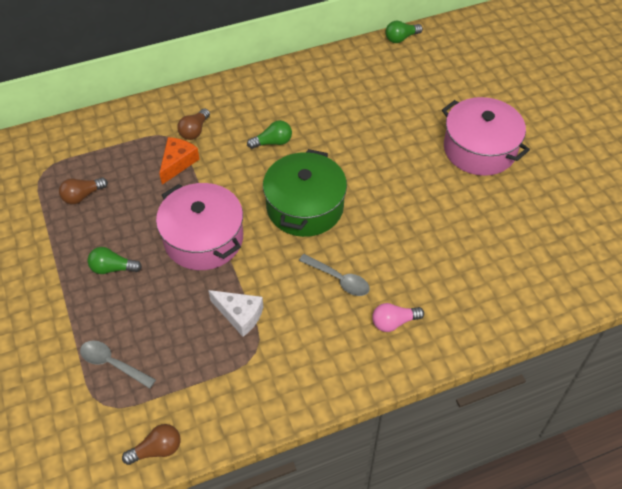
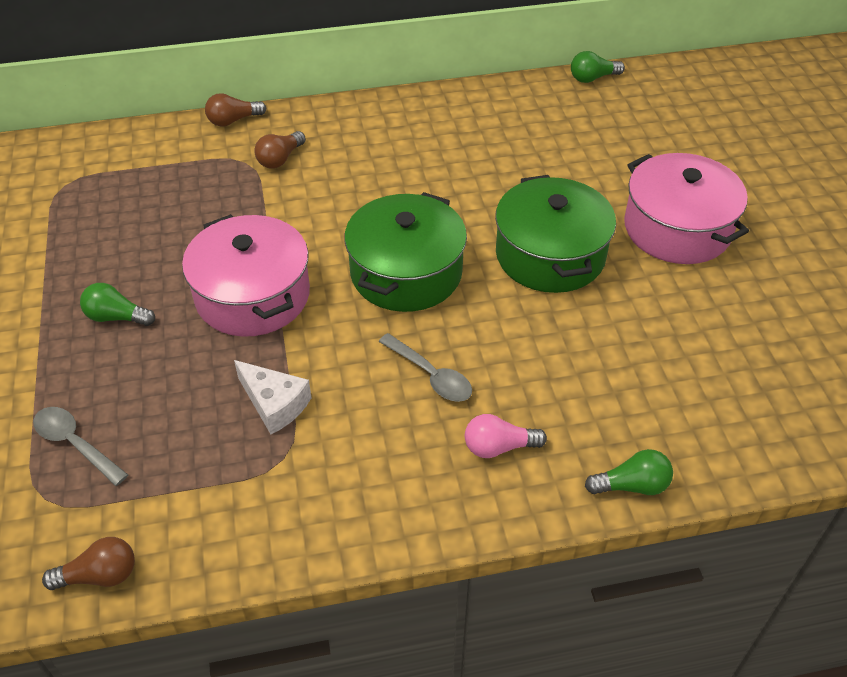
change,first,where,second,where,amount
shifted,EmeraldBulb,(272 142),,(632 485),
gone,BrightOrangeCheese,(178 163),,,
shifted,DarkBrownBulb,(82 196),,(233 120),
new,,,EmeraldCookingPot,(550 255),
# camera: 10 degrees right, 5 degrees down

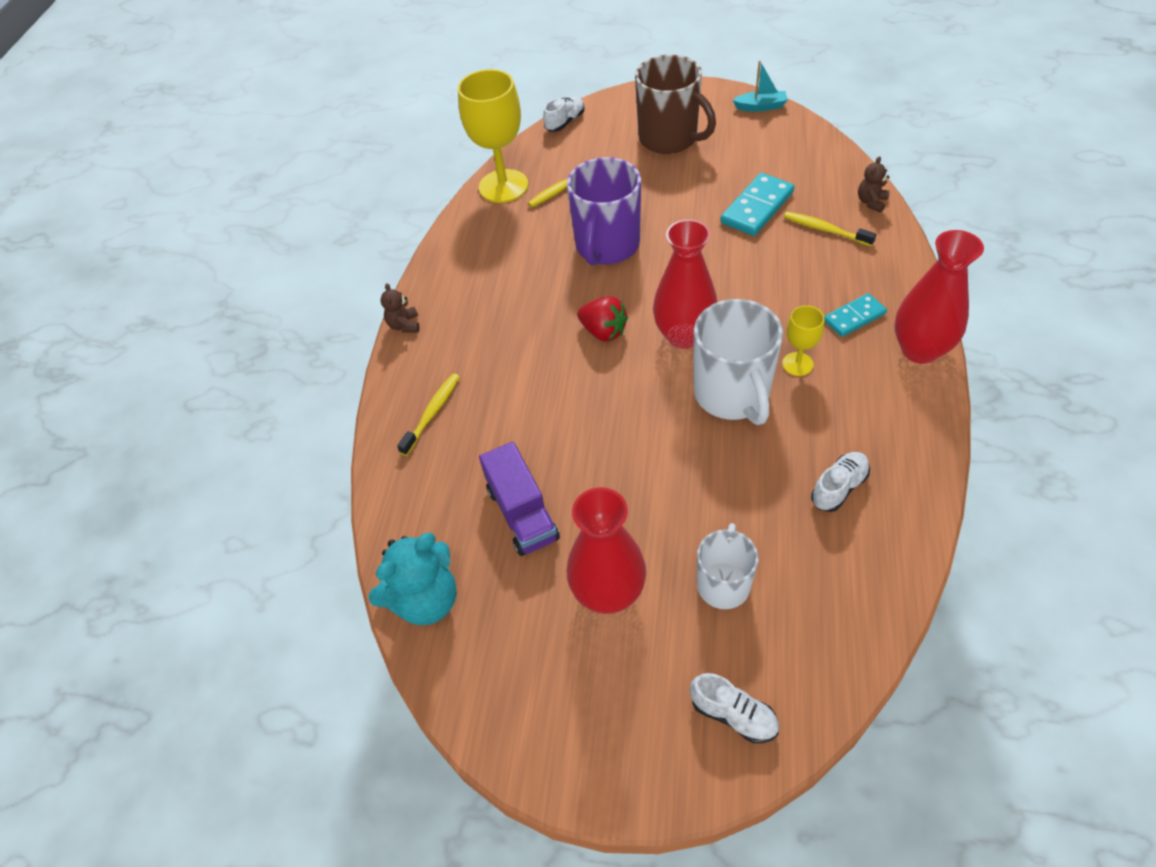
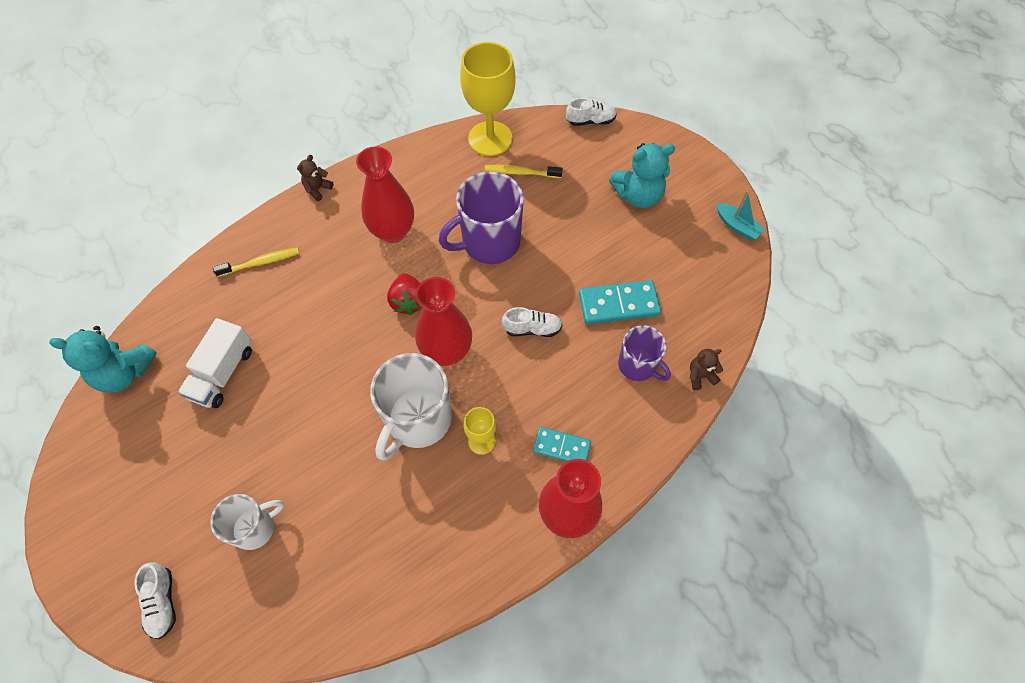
change,first,where,second,where,amount
swapped,DarkBrownCoffeeMug,(669 139),TurquoiseStuffedBear,(638 196),
swapped,YellowDentalBrush,(825 230),VioletCoffeeMug,(638 365),
repainted,VioletToyTruck,(522 513),PureWhiteToyTruck,(223 373),
shifted,PureWhiteShoe,(839 487),,(532 329),
shifted,CrimsonTallVase,(608 593),,(393 231),
# camera: 40 degrees right, 10 degrees up

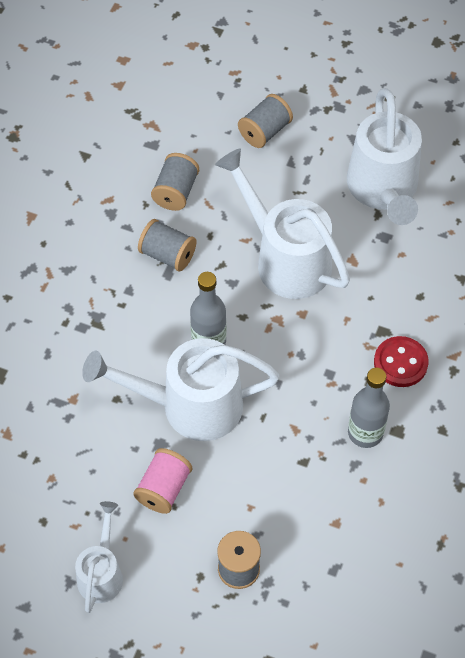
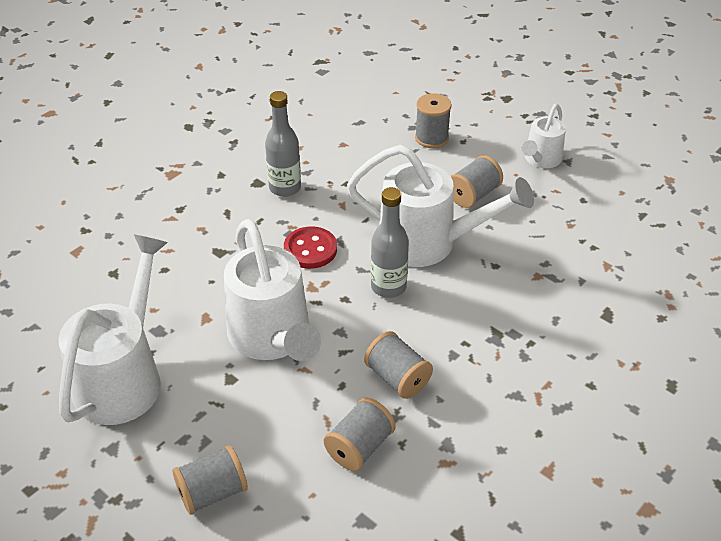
change,first,where,second,where,amount
shifted,CrimsonSewingButton,(400 363),,(310 249),
repainted,PinkBobbin,(163 489),AshGreyBobbin,(473 195),
# camera: 160 degrees left, 15 degrees down

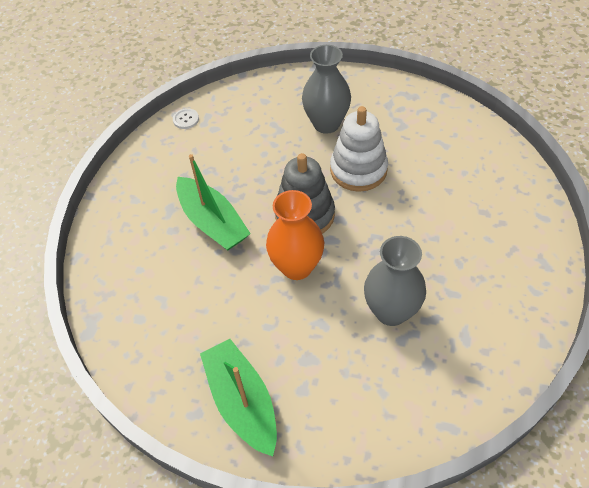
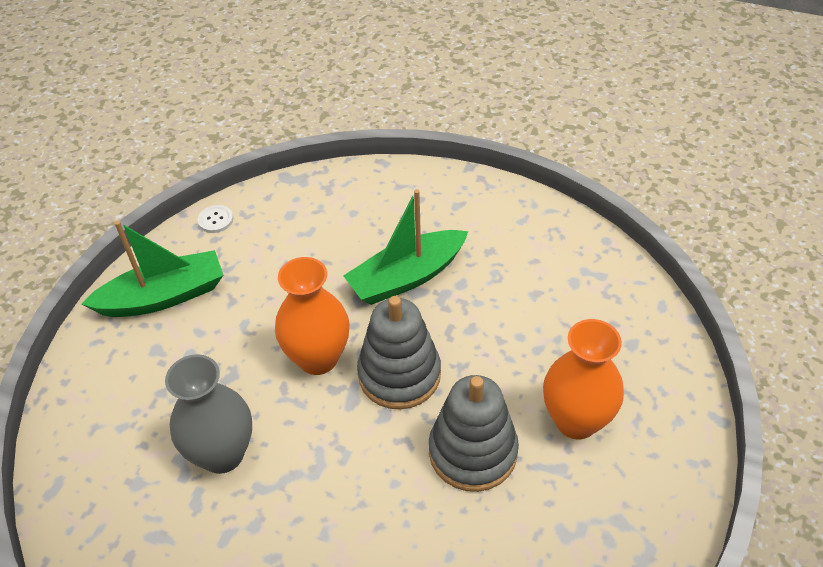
change,first,where,second,where,amount
repainted,AshGreyTallVase,(326 124),BrightOrangeTallVase,(576 421),
repainted,PureWhiteStackingRings,(358 170),AshGreyStackingRings,(473 452),
shifted,PureWhiteSewingButton,(186 119),,(215 220),
# camera: 95 degrees right, 5 degrees down

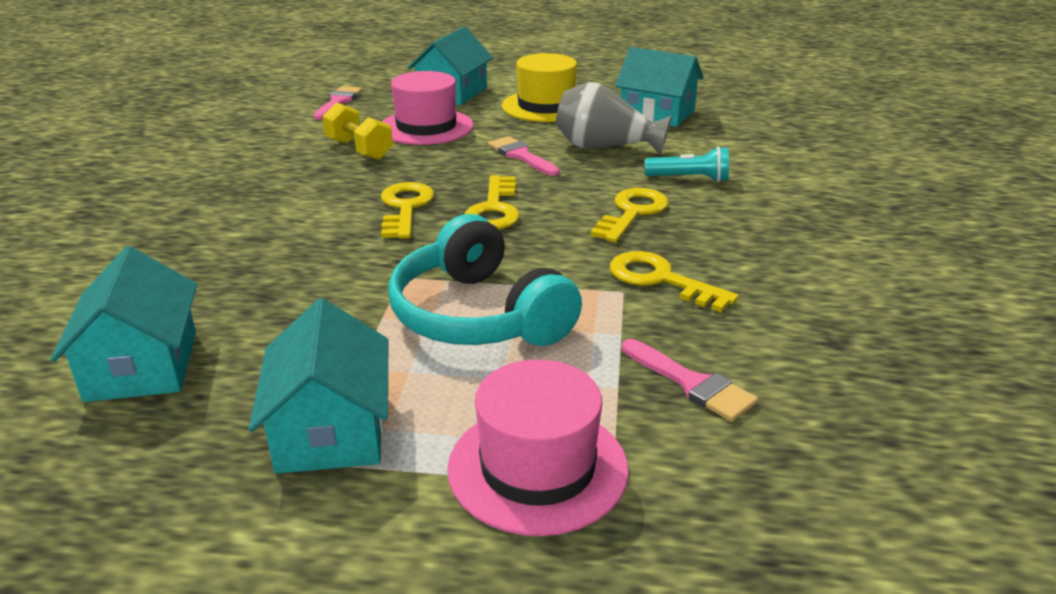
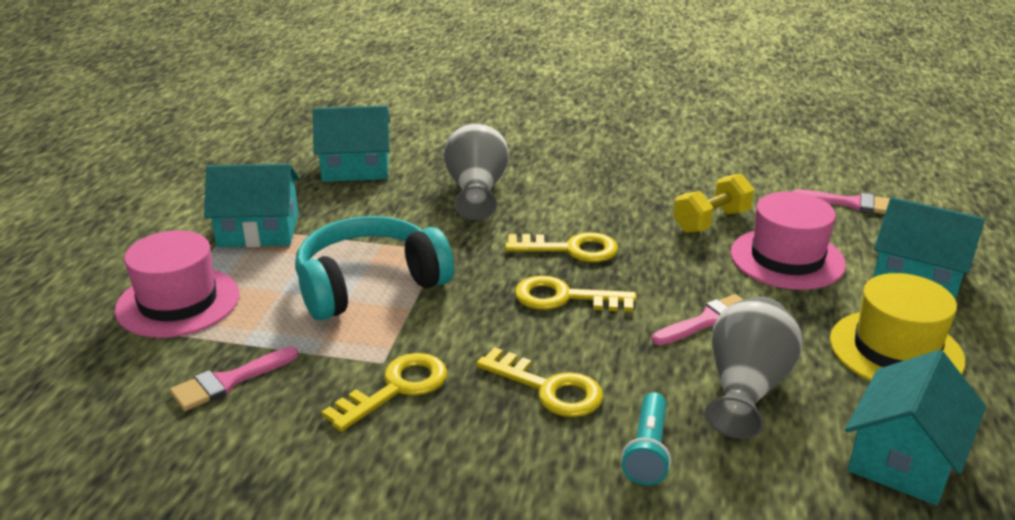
change,first,where,second,where,amount
new,,,AshGreyTallVase,(476 192),
# camera: 95 degrees right, 0 degrees up

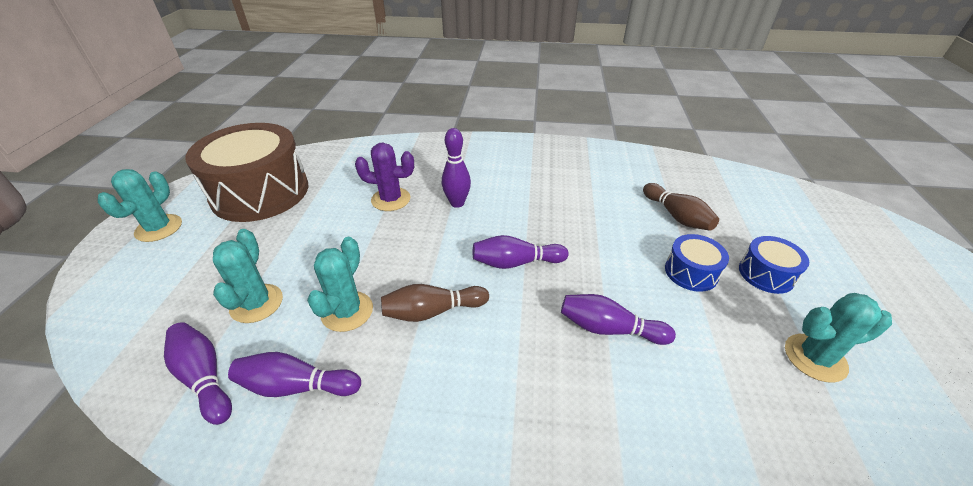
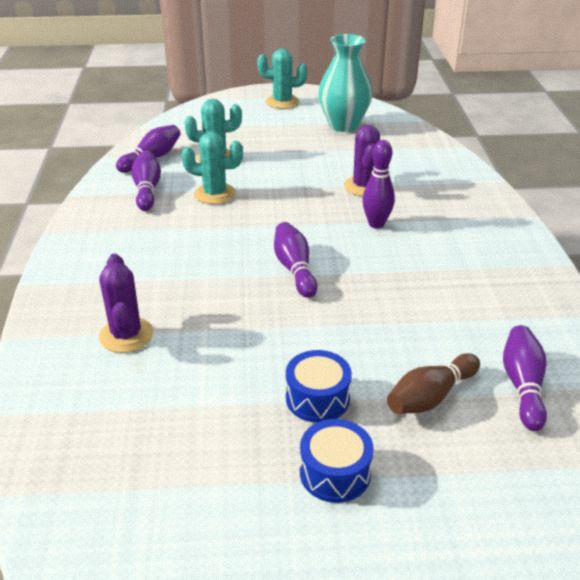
change,first,where,second,where,amount
swapped,DarkBrownSnareDrum,(260 192),TurquoiseTallVase,(343 125),
gone,DarkBrownBowlingPin,(433 311),,,
gone,TurquoisePricklyPlant,(815 358),,,
shifted,VioletBowlingPin,(609 329),,(522 386),
new,,,VioletPricklyPlant,(126 335),
# camera: 80 degrees right, 5 degrees down

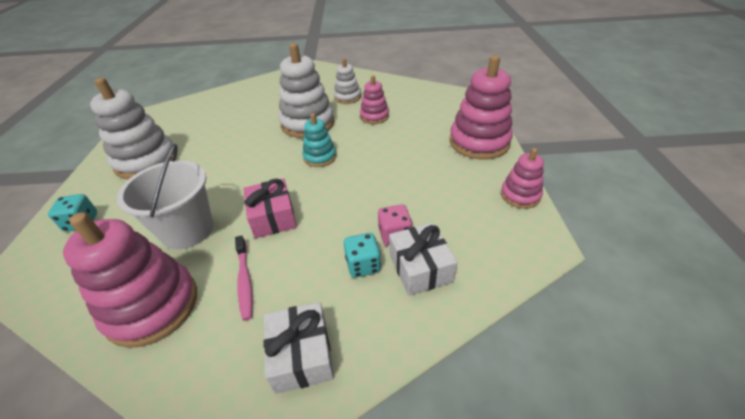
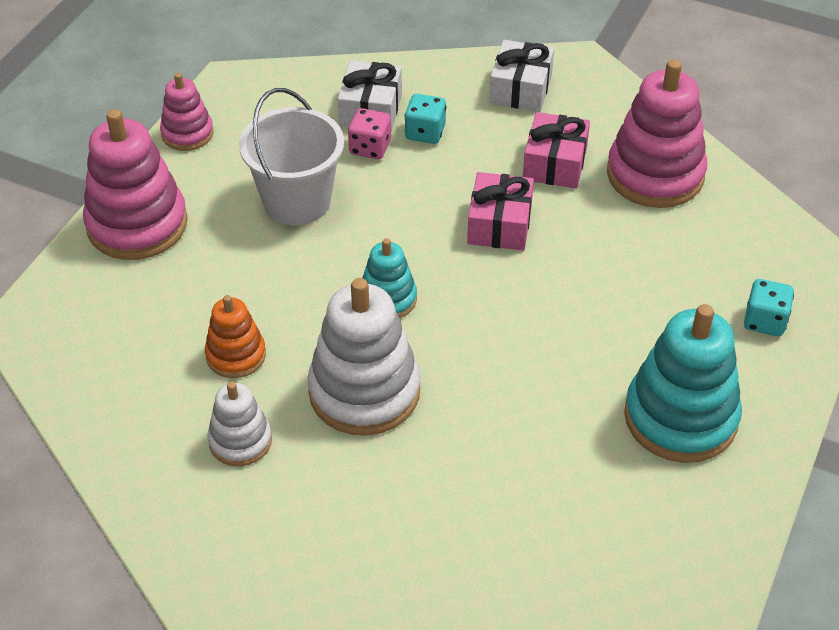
change,first,where,second,where,amount
repainted,PinkStackingRings,(374 116),BrightOrangeStackingRings,(236 355),
repainted,PureWhiteStackingRings,(146 161),TurquoiseStackingRings,(680 417),
shifted,PureWhitePail,(188 230),,(297 201),
swapped,PinkDentalBrush,(245 281),PinkWrappedGift,(555 163),
# camera: 155 degrees left, 5 degrees up

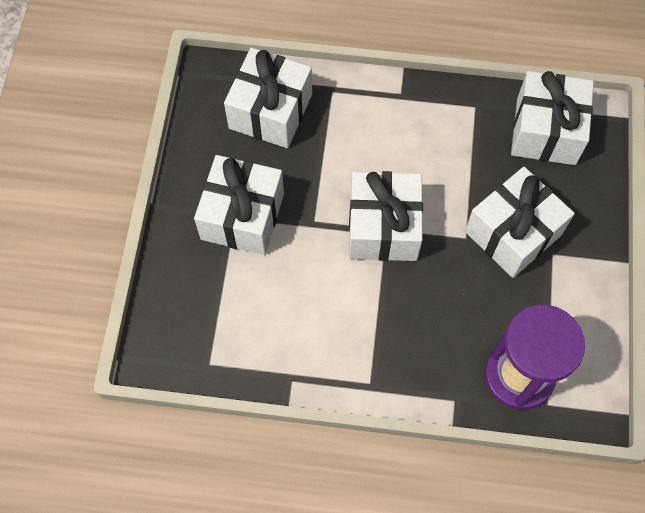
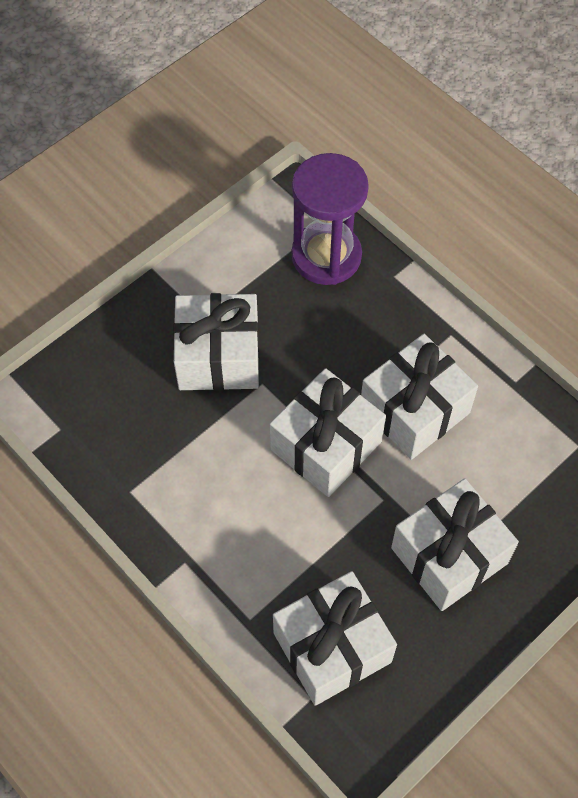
change,first,where,second,where,amount
shifted,PureWhiteWrappedGift,(546 131),,(414 410),
# camera: 140 degrees left, 5 degrees down

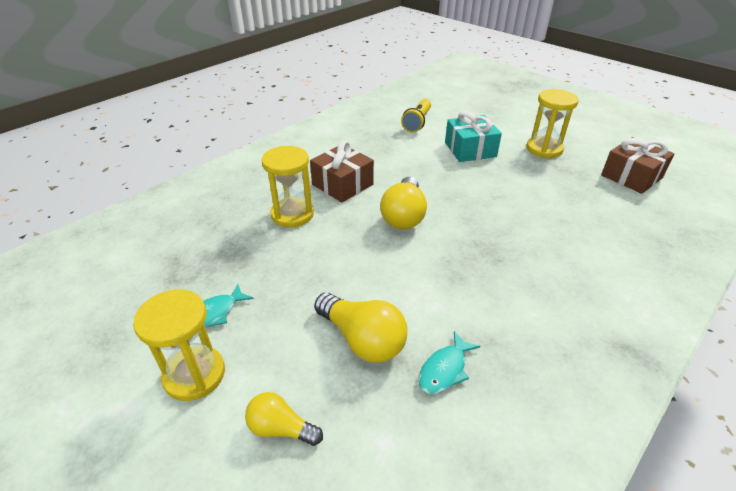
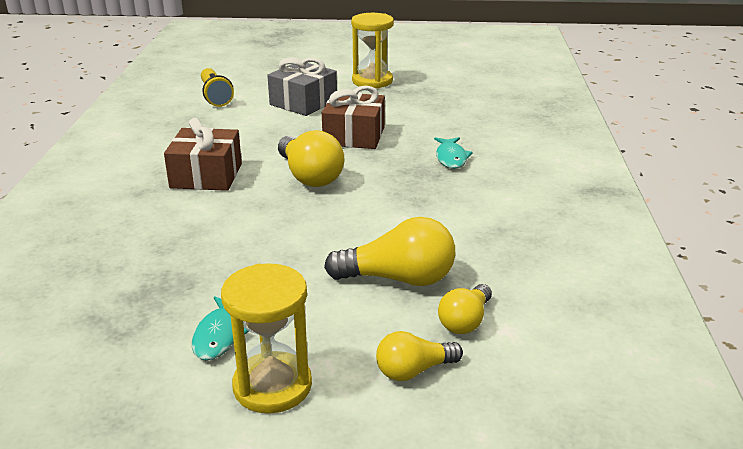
change,first,where,second,where,amount
repainted,TurquoiseWrappedGift,(470 149),AshGreyWrappedGift,(303 102),
shifted,DarkBrownWrappedGift,(631 176),,(354 136),
gone,YellowHourglass,(292 214),,,
shifted,TurquoiseFish,(444 370),,(451 158),
new,,,YellowBulb,(465 321),
# camera: 40 degrees left, 10 degrees down

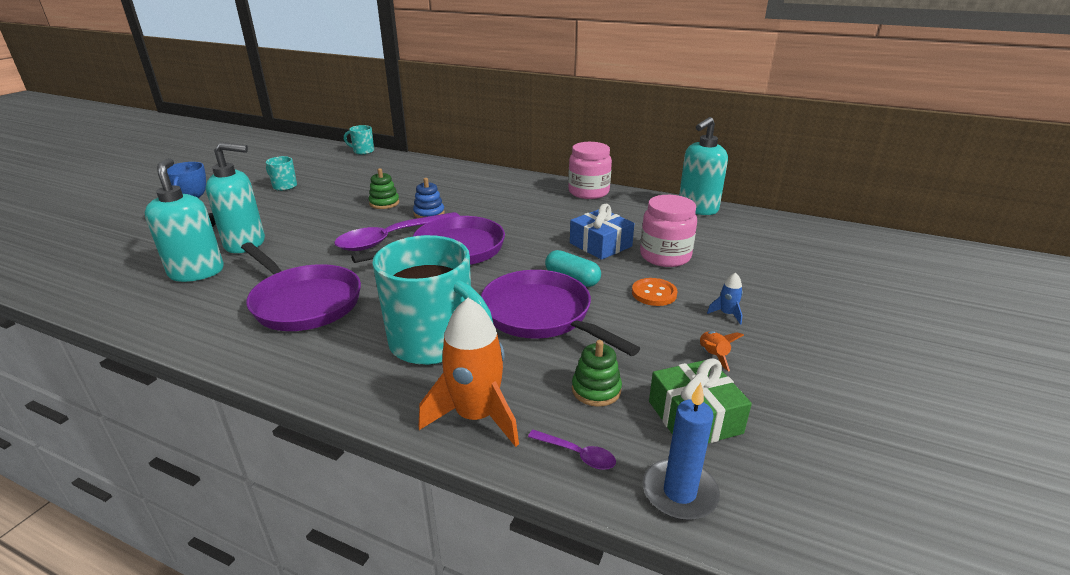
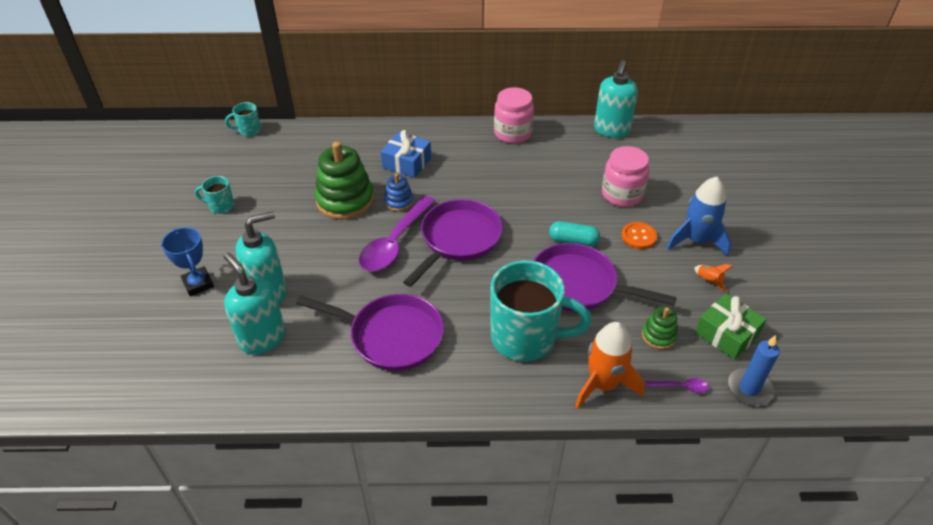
change,first,where,second,where,amount
scaled,EmeraldStackingRings,(384 203),,(345 200),x1.99
shifted,BlueWrappedGift,(600 245),,(406 163),
scaled,BlueRocket,(727 314),,(696 240),x2.30
# camera: 25 degrees left, 15 degrees up

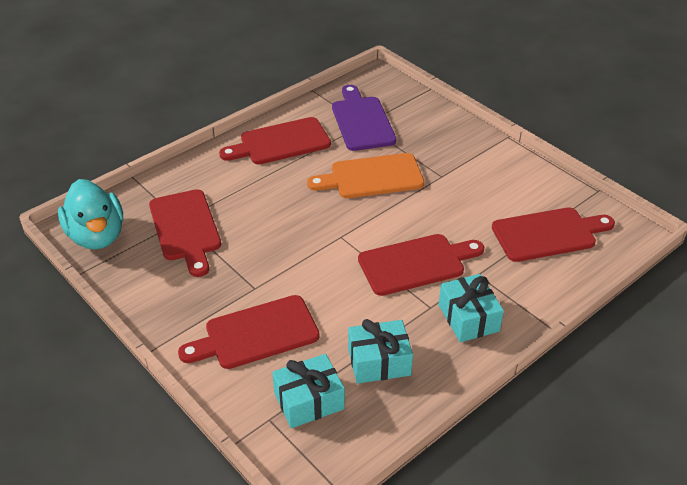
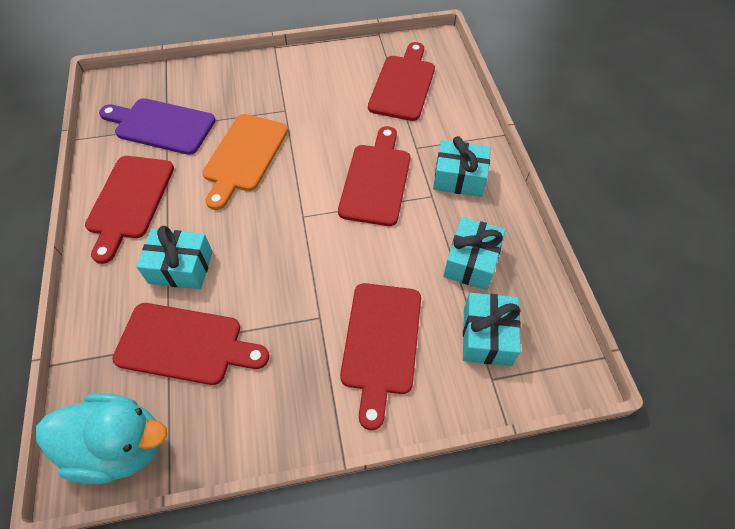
change,first,where,second,where,amount
new,,,TurquoiseWrappedGift,(181 267),
# camera: 60 degrees left, 15 degrees up

